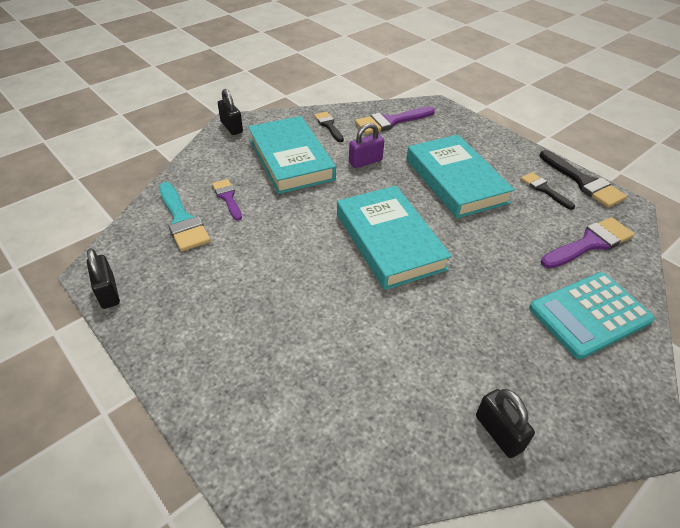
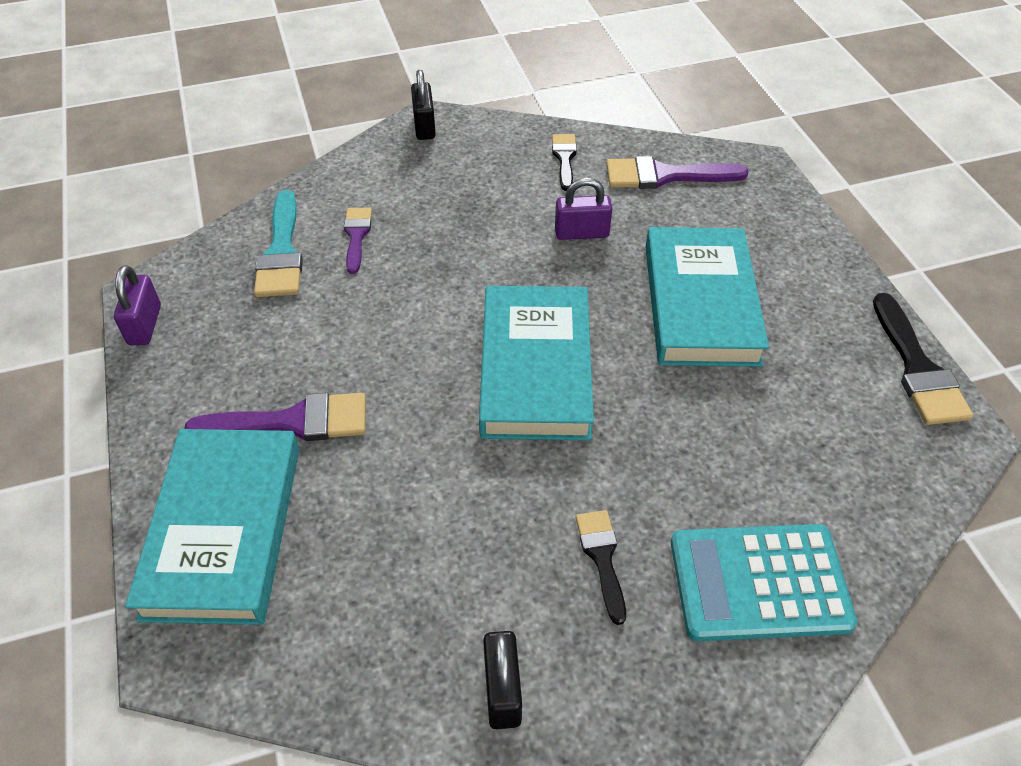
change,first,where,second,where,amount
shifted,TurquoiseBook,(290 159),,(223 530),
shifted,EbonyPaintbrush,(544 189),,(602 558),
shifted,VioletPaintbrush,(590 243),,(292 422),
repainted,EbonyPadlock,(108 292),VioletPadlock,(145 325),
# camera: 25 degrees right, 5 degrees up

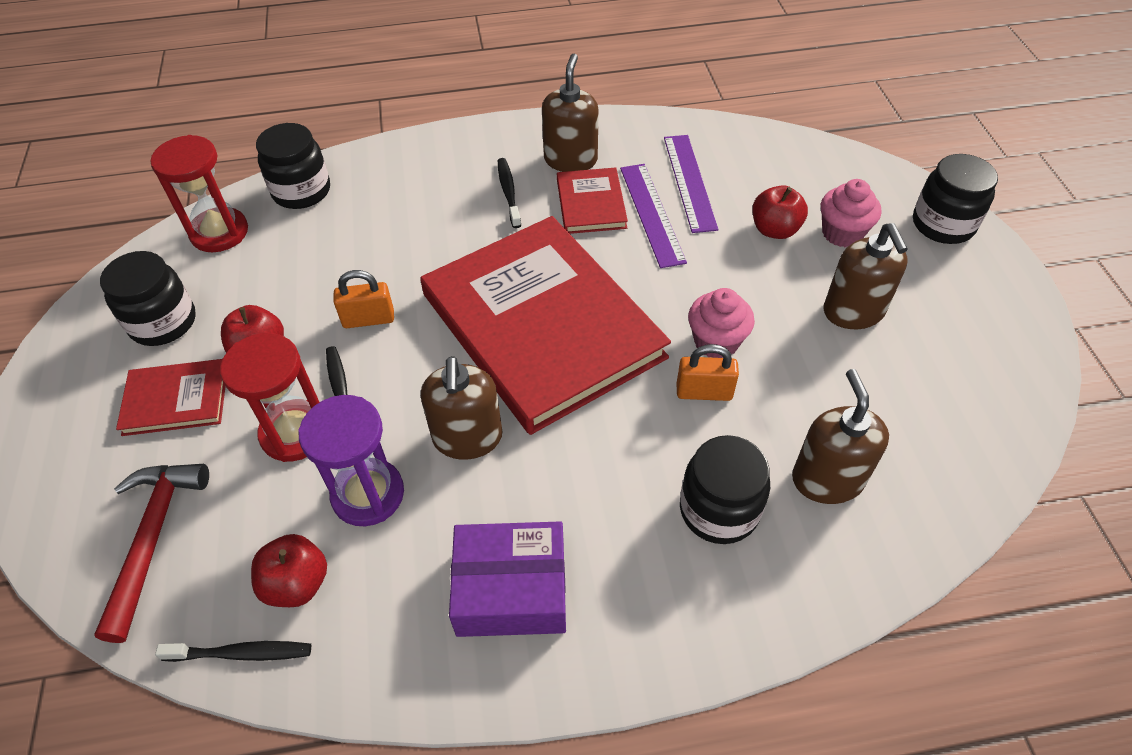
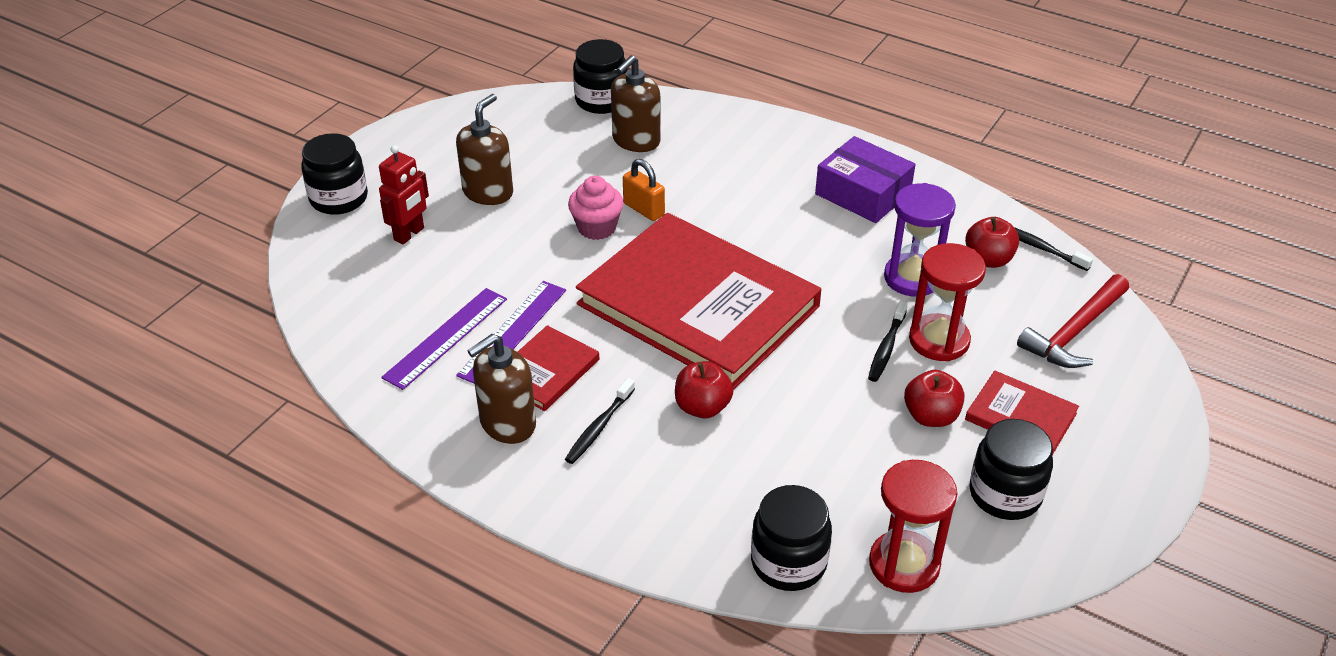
change,first,where,second,where,amount
swapped,PinkMuffin,(842 233),CrimsonRobotFigure,(409 234),
shifted,CrimsonAppleFruit,(774 230),,(702 407),
rotated,CrimsonBook,(542 326),,(698 305),60 degrees counterclockwise
gone,BrightOrangePadlock,(368 319),,,
gone,DarkBrownSoapPump,(467 438),,,
shifted,EbonyJar,(719 510),,(601 100),
# camera: 140 degrees left, 10 degrees down

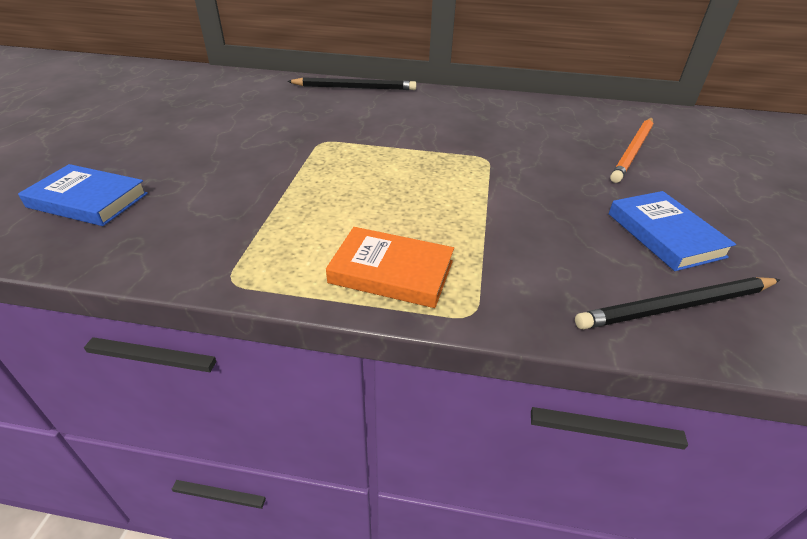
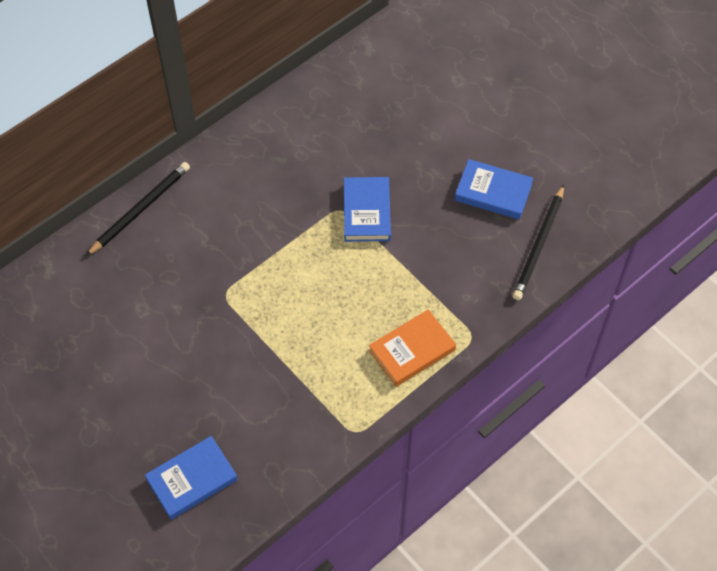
change,first,where,second,where,amount
gone,BrightOrangeLeadPencil,(633 151),,,
new,,,BlueBook,(367 212),
# camera: 50 degrees left, 20 degrees up

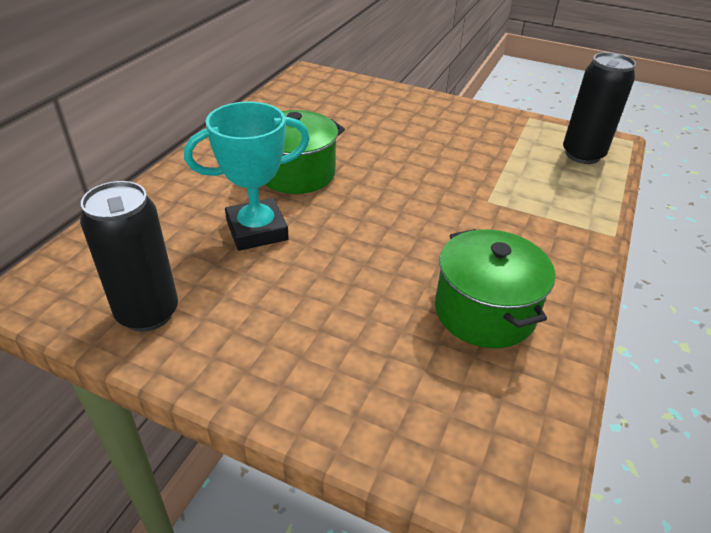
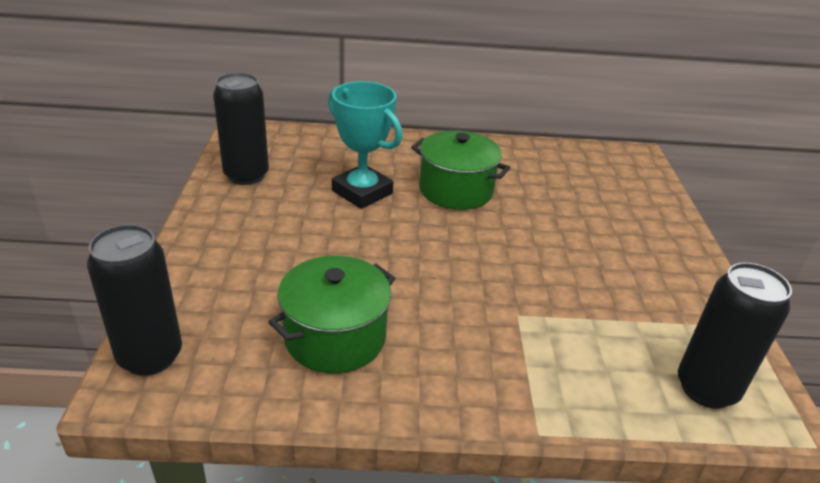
change,first,where,second,where,amount
new,,,EbonyTin,(150 356),
# camera: 65 degrees right, 5 degrees down

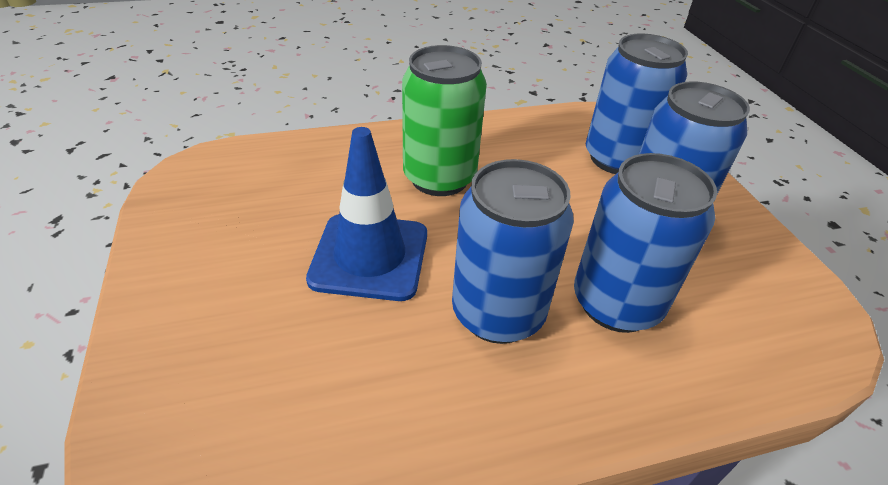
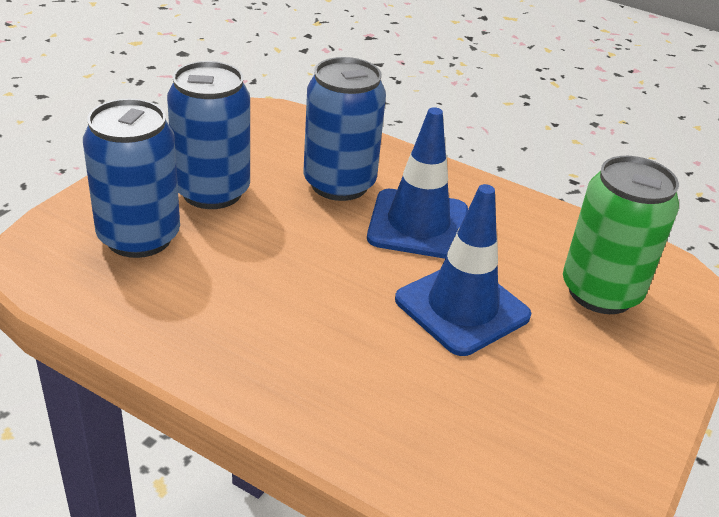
change,first,where,second,where,amount
shifted,EmeraldTin,(439 178),,(600 292),
swapped,BlueTin,(498 313),BlueRoadCone,(418 224),
# camera: 135 degrees left, 5 degrees down

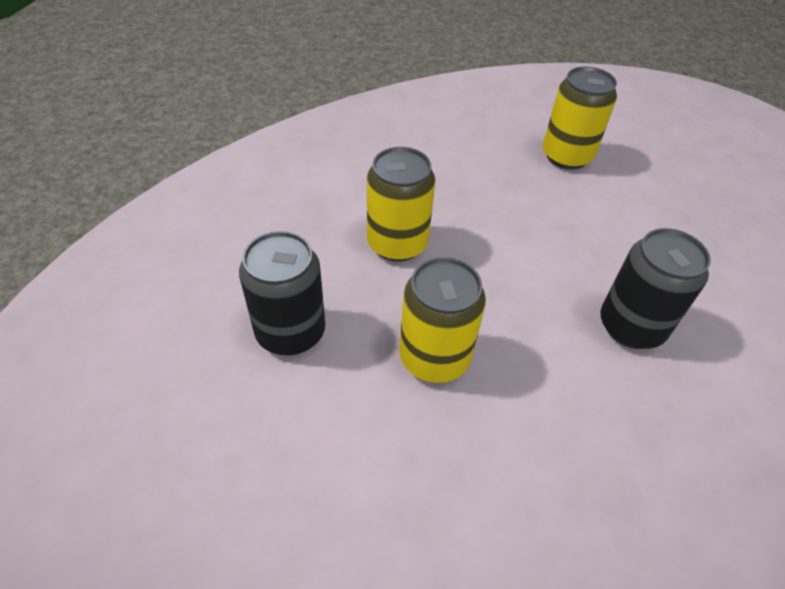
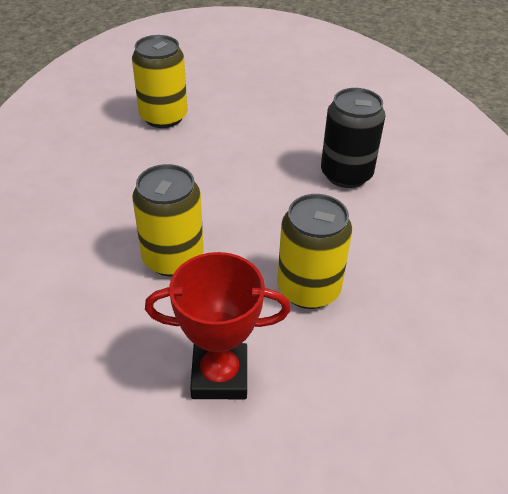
change,first,where,second,where,amount
swapped,EbonyTin,(290 332),CrimsonAwardCup,(219 376),
# camera: 60 degrees left, 5 degrees down

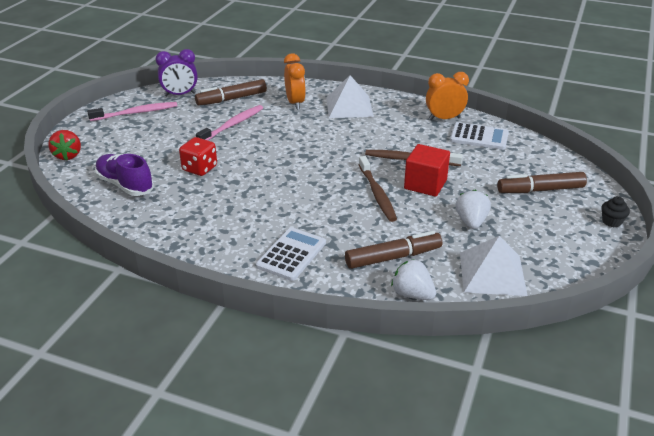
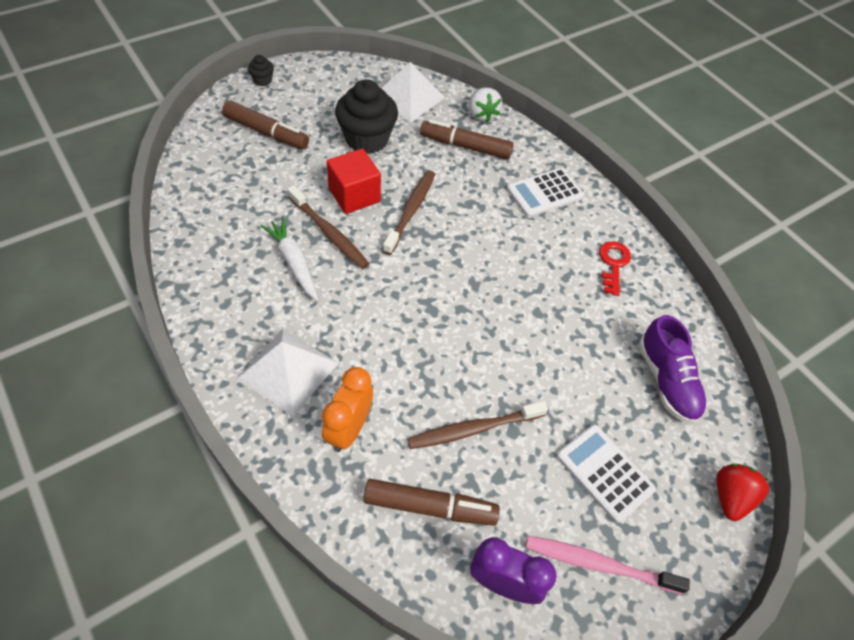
change,first,where,second,where,amount
gone,BrightOrangeClock,(444 118),,,
repainted,PinkDentalBrush,(232 125),DarkBrownDentalBrush,(474 429),
shifted,PureWhiteCalculator,(479 137),,(604 473),
gone,CrimsonDie,(199 168),,,
swapped,PureWhiteToyStrawberry,(471 222),EbonyMuffin,(367 139),
new,,,PureWhiteToyCarrot,(293 262),
new,,,CrimsonLatchkey,(613 264),
# camera: 150 degrees left, 20 degrees up

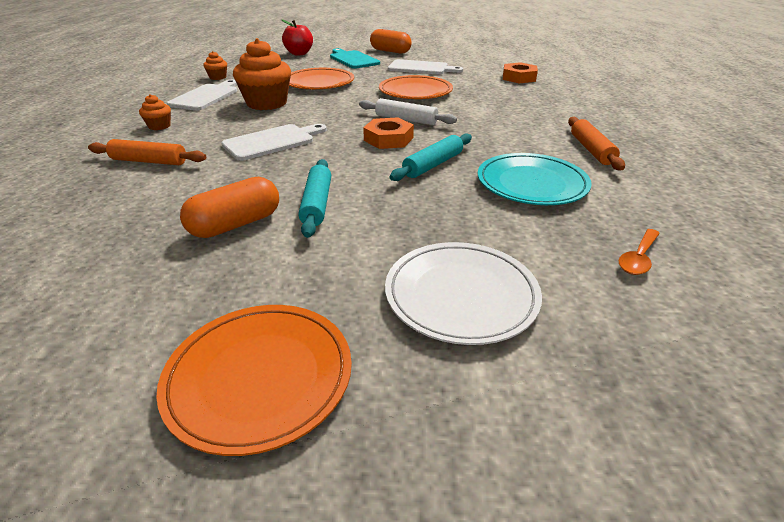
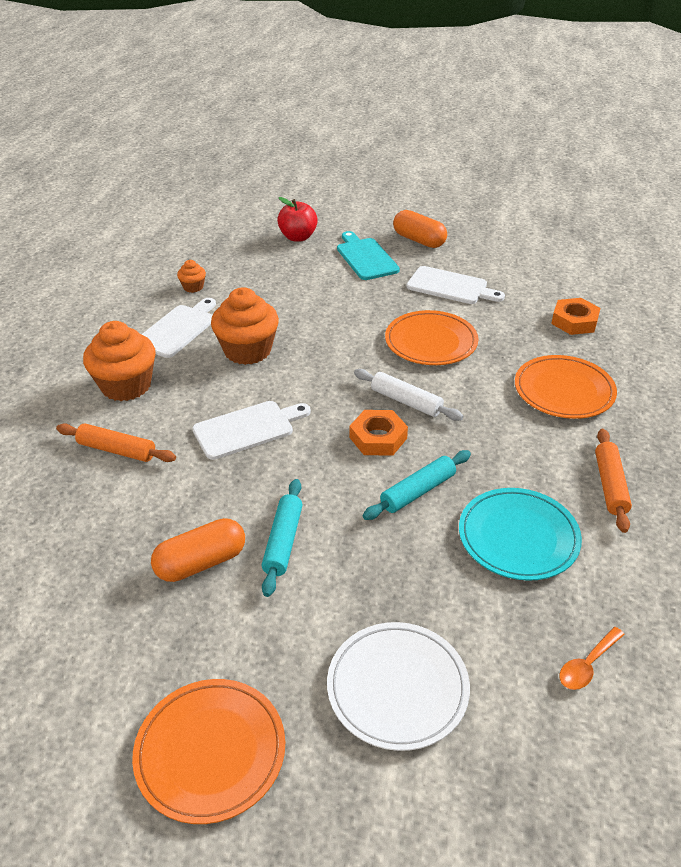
change,first,where,second,where,amount
shifted,BrightOrangeDinnerPlate,(319 83),,(564 391),
scaled,BrightOrangeMuffin,(159 126),,(126 386),x2.12
# camera: 10 degrees right, 5 degrees up

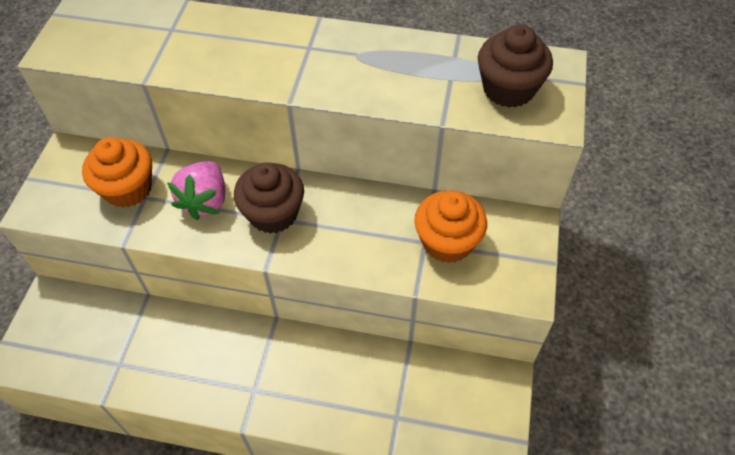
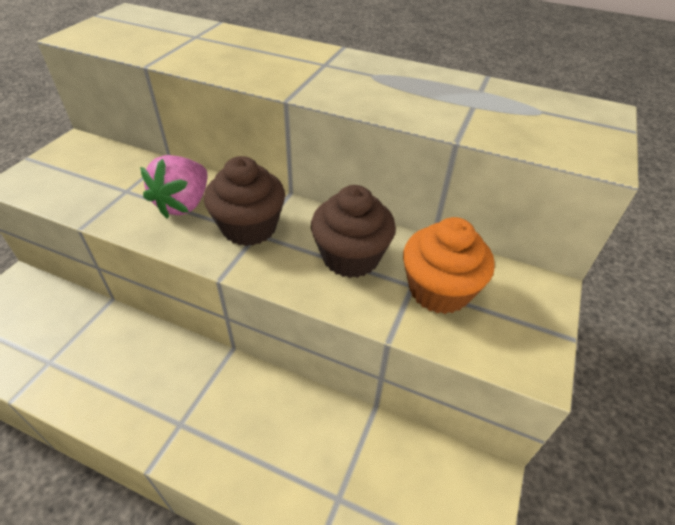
change,first,where,second,where,amount
shifted,DarkBrownMuffin,(508 89),,(351 257),
gone,BrightOrangeMuffin,(128 189),,,
# camera: 10 degrees right, 10 degrees down

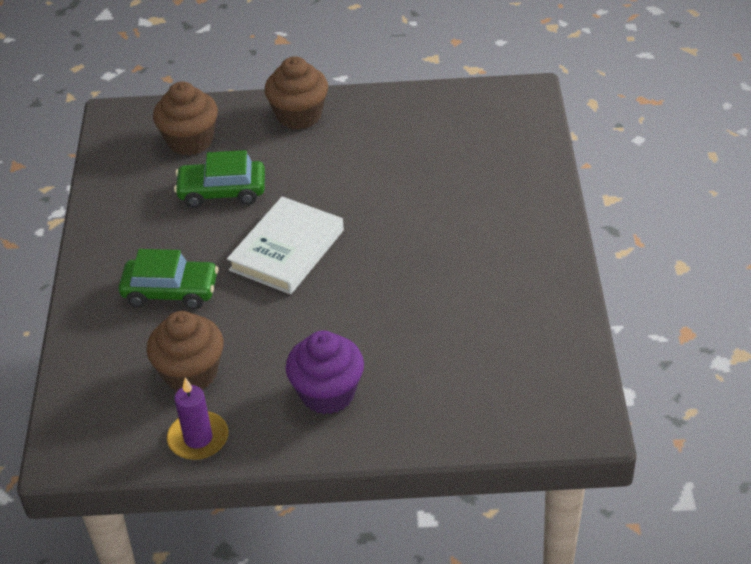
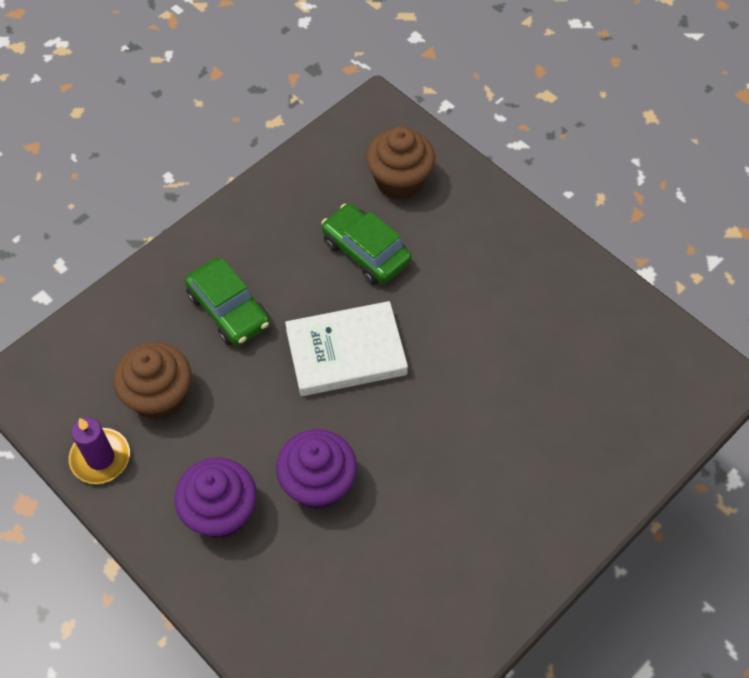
change,first,where,second,where,amount
gone,DarkBrownMuffin,(299 115),,,
new,,,VioletMuffin,(318 484),
# camera: 45 degrees right, 15 degrees up

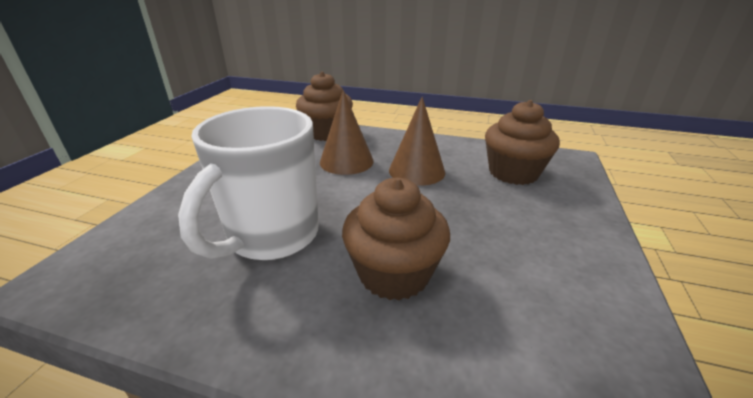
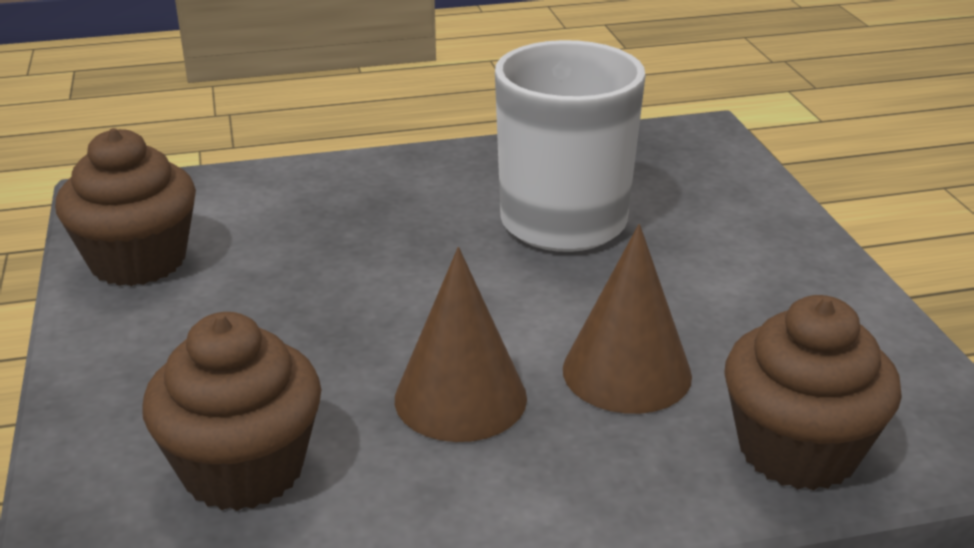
change,first,where,second,where,amount
shifted,DarkBrownMuffin,(394 273),,(138 261),
# camera: 150 degrees right, 0 degrees up

